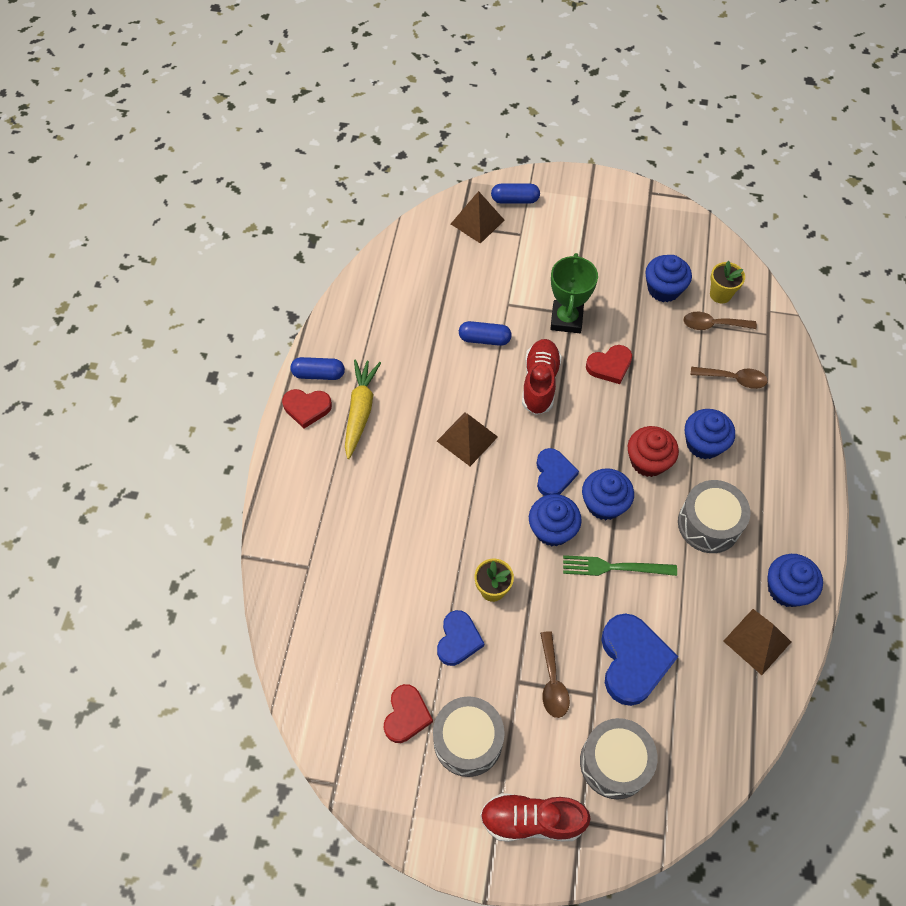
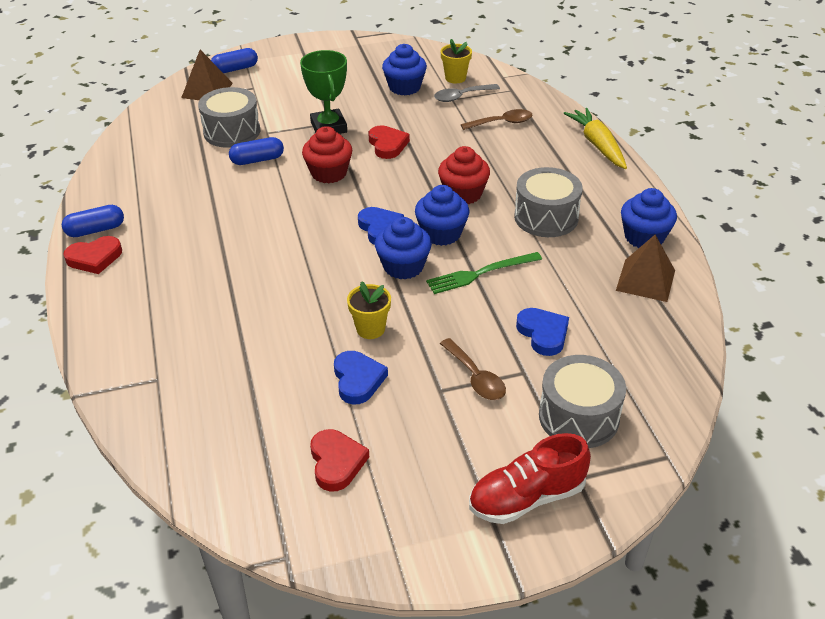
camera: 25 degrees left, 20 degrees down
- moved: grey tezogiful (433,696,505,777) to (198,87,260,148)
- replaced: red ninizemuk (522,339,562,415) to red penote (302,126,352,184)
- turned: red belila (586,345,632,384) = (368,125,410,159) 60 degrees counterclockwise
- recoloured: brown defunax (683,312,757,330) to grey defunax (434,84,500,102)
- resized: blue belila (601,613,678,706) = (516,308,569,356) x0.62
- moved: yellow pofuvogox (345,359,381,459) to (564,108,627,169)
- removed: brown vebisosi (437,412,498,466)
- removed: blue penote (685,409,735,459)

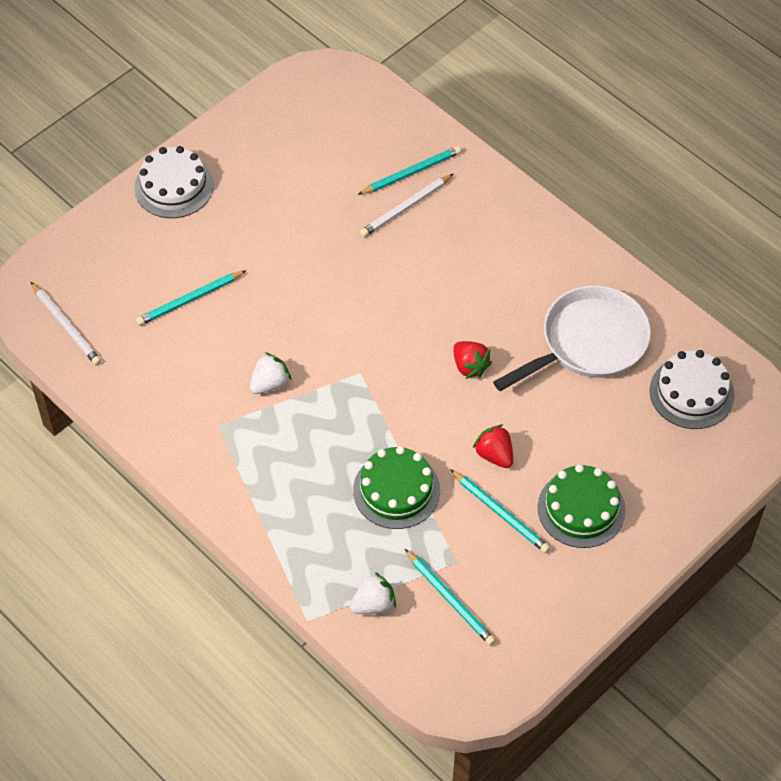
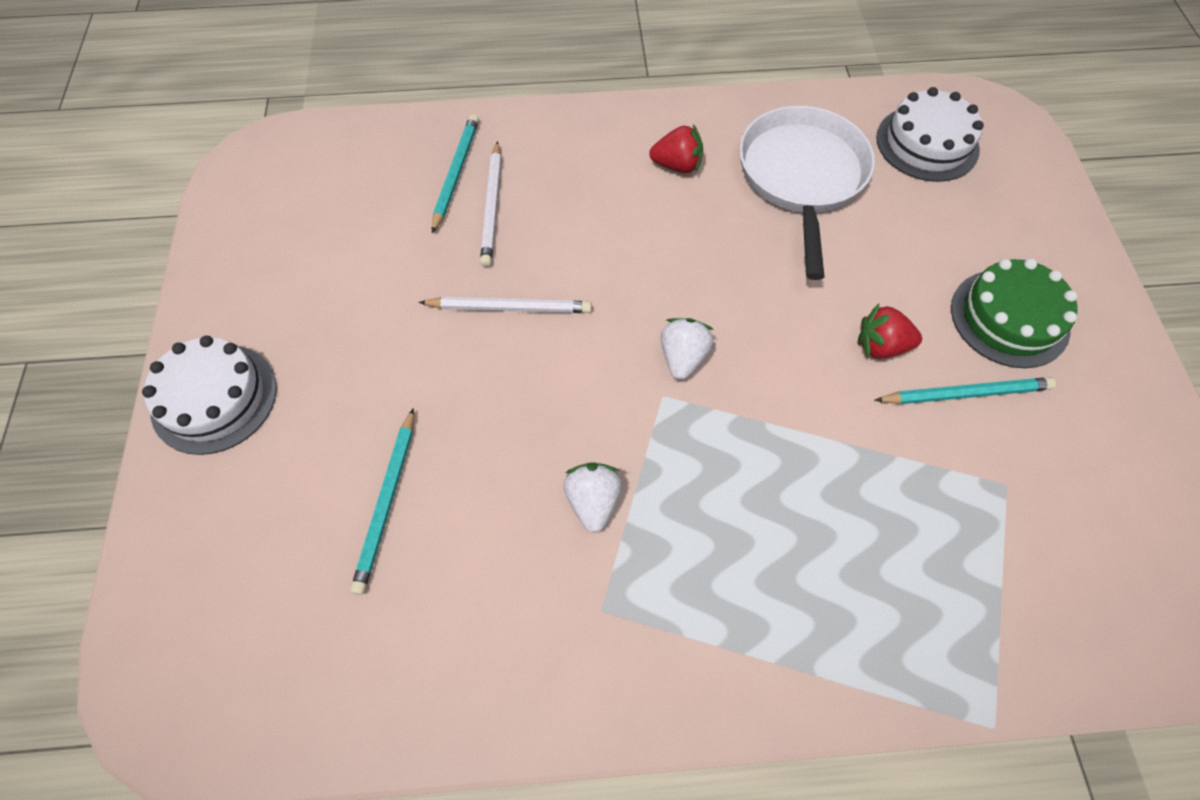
camera: 50 degrees left, 5 degrees up
- moved: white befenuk (31,282,101,365) to (419,297,592,313)
- moved: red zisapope (453,341,492,379) to (649,124,703,173)
- moved: white zisapope (350,572,396,614) to (661,318,714,380)
- removed: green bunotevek (353,446,440,529)
- removed: turquoise befenuk (405,549,496,646)

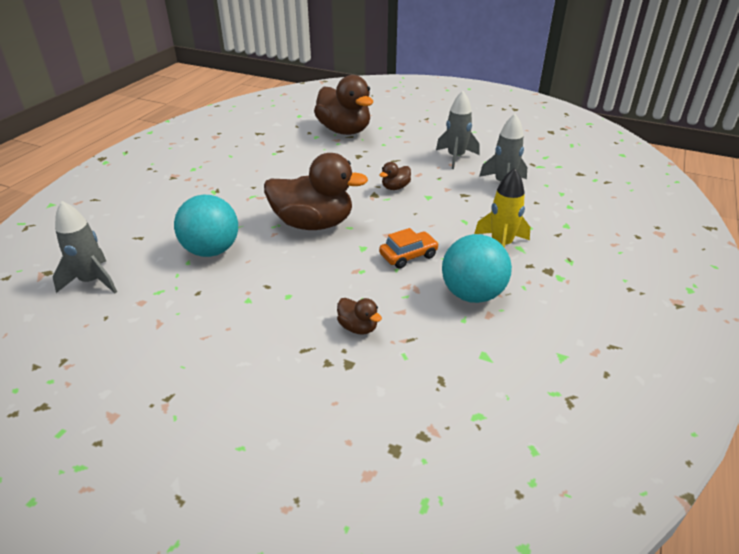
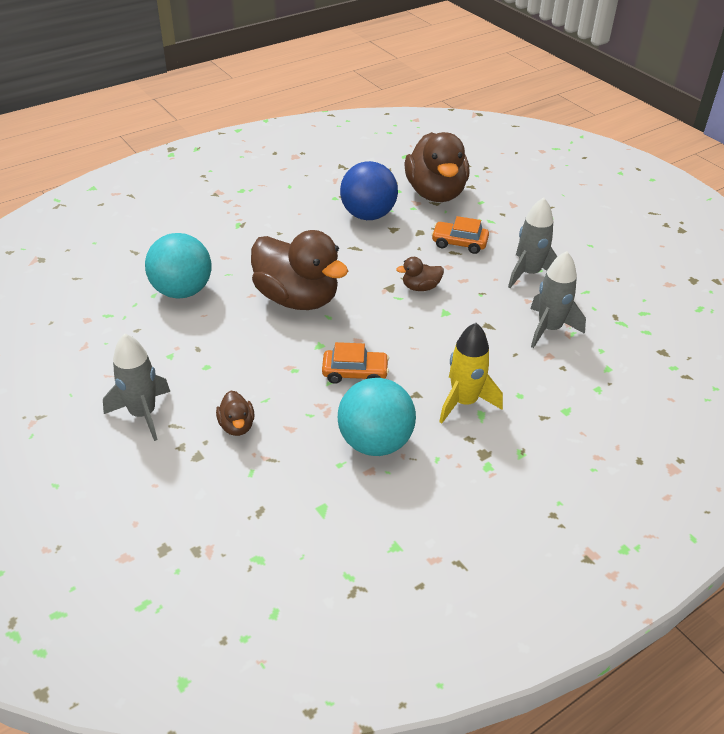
camera: 30 degrees right, 5 degrees up
- moved: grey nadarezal (52,201,117,293) to (103,334,170,441)
- added: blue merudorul (340,161,398,220)
- added: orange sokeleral (431,216,489,254)

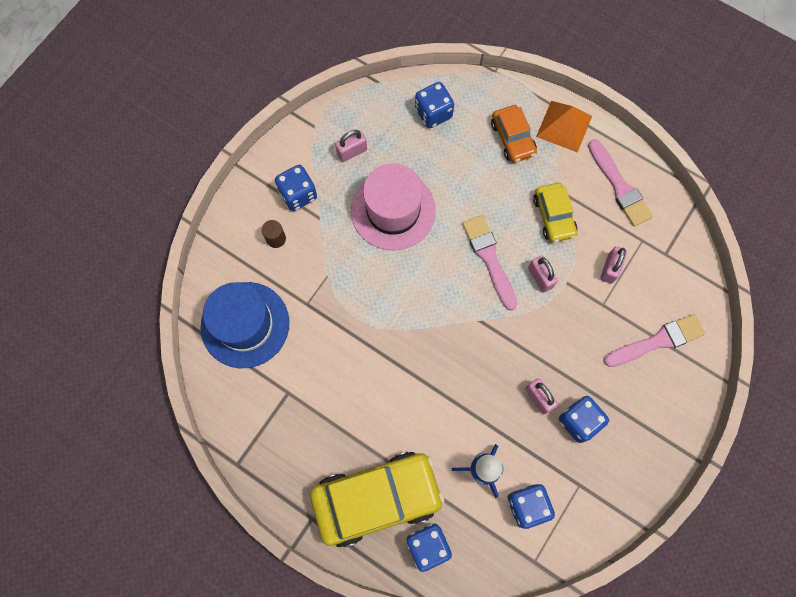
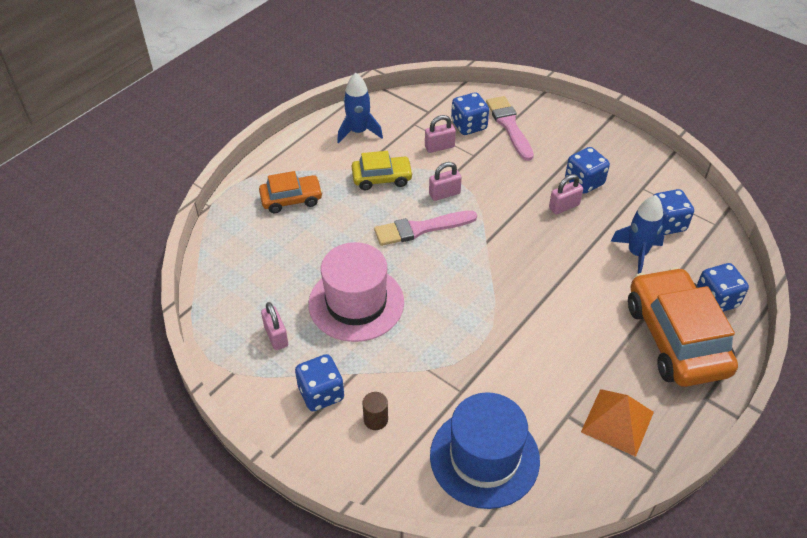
camera: 85 degrees left, 25 degrees down
- replaced: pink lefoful (588,139,653,226) to blue nadarezal (337,73,383,143)
- turned: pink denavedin (601,246,627,284) = (425,115,456,153) 45 degrees counterclockwise
- moved: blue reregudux (415,82,454,128) to (451,92,489,135)
- moved: orange vebisosi (536,101,592,153) to (581,389,654,457)
- recoloured: yellow sokeleral (310,452,445,547) to orange sokeleral (628,267,738,387)

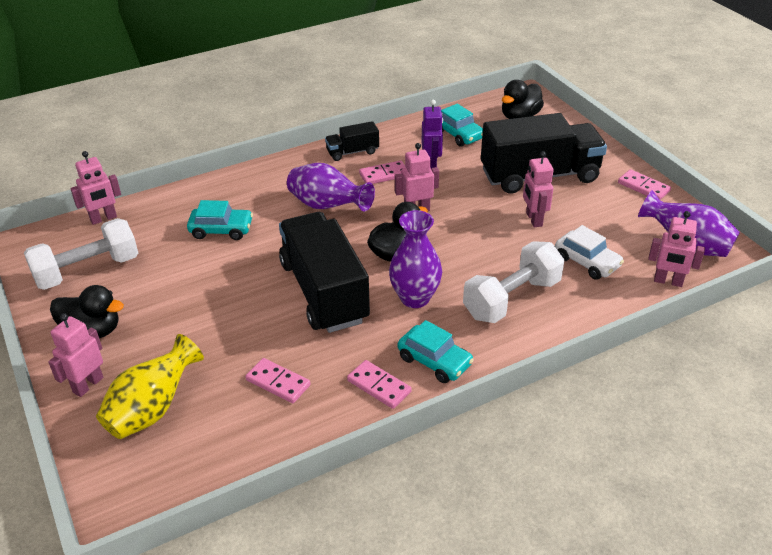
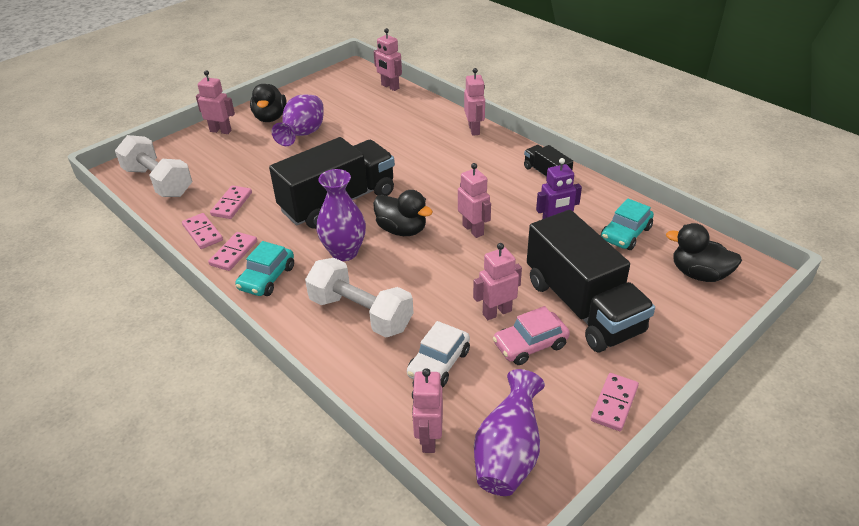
camera: 75 degrees right, 0 degrees up
- moved: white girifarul (24,218,138,290) to (115,135,192,197)
- moved: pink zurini (359,160,406,184) to (182,213,223,249)
- moved: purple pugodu (287,163,375,211) to (272,94,324,146)
- added: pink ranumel (464,68,485,136)
- added: pink sokeleral (493,306,570,365)
- removed: yellow pugodu (96,334,204,439)
- removed: turquoise sokeleral (187,200,253,240)

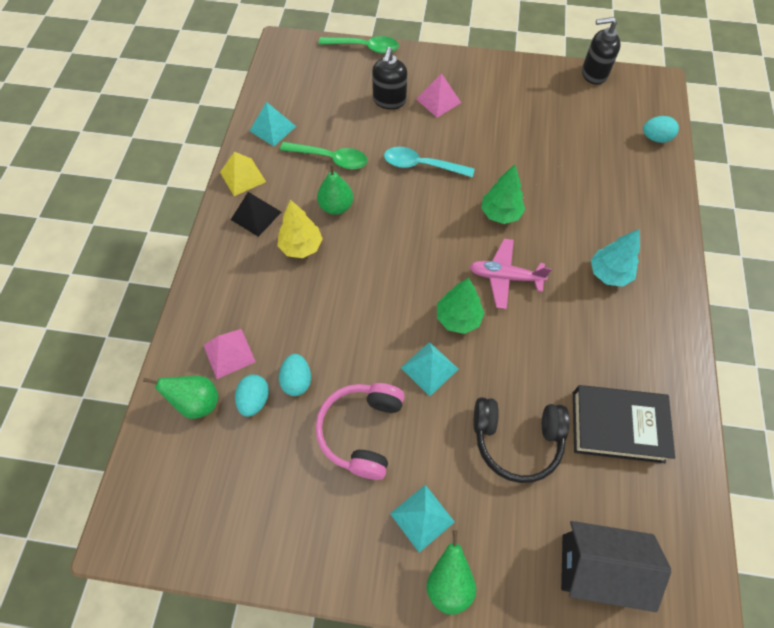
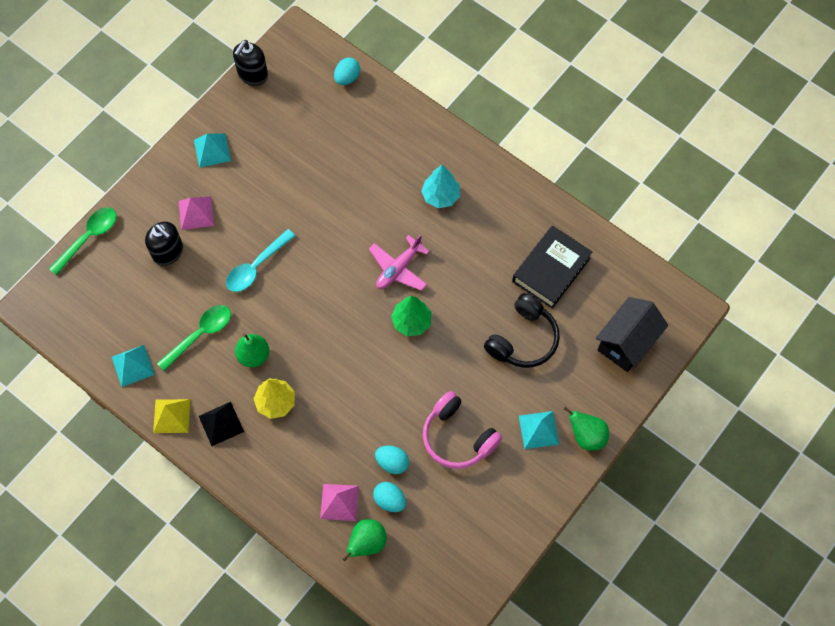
camera: 60 degrees left, 5 degrees up
- moved: turquoise vebisosi (401,342,458,396) to (194,133,231,168)
- removed: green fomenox (481,164,525,224)

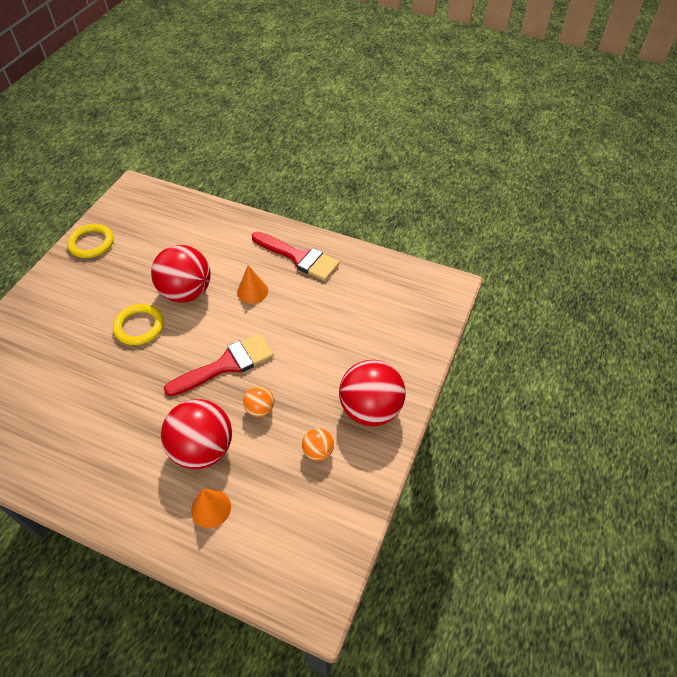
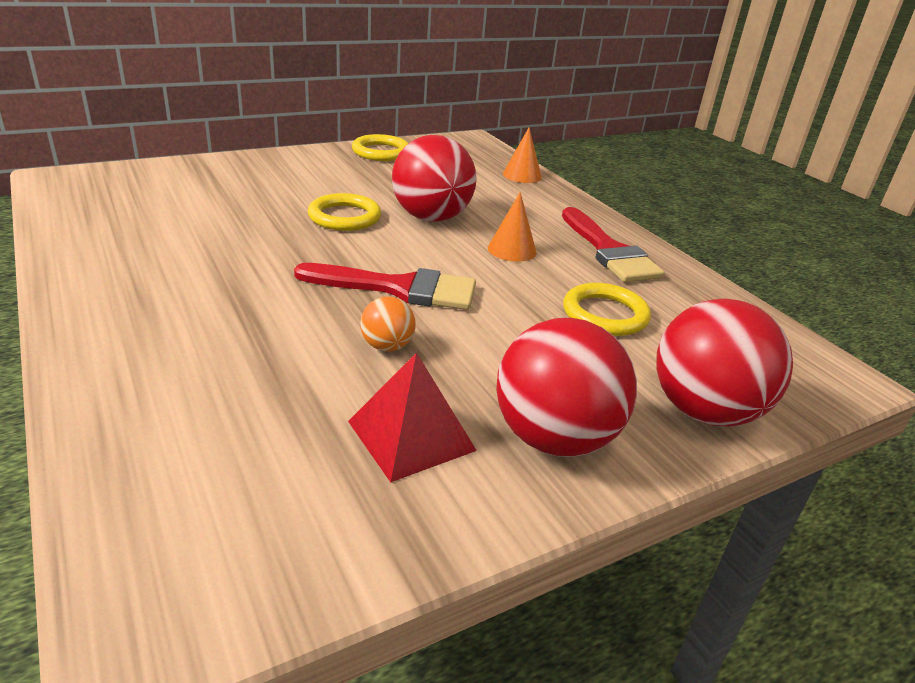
camera: 35 degrees right, 20 degrees down
- replaced: orange merudorul (302,428,334,461) to red vebisosi (348,352,477,483)
- moved: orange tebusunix (191,489,231,528) to (503,128,542,183)
- added: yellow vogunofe (563,283,651,336)
- moved: red merudorul (161,399,232,469) to (656,299,793,427)

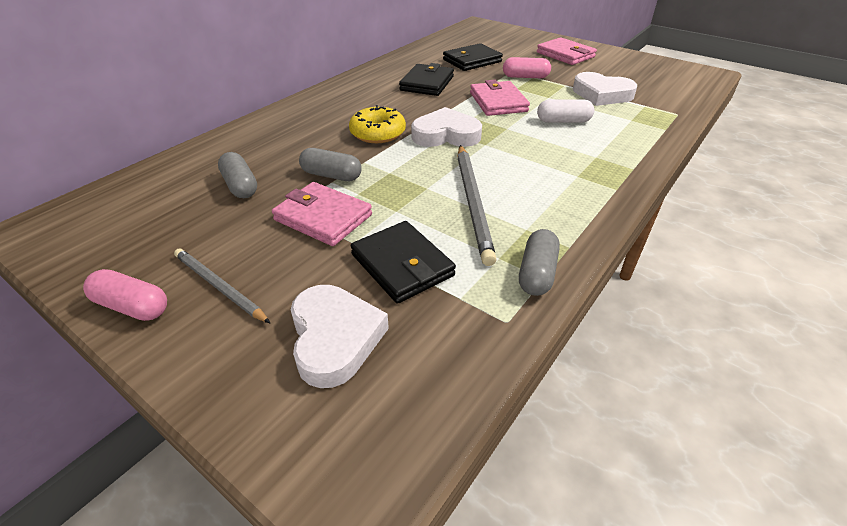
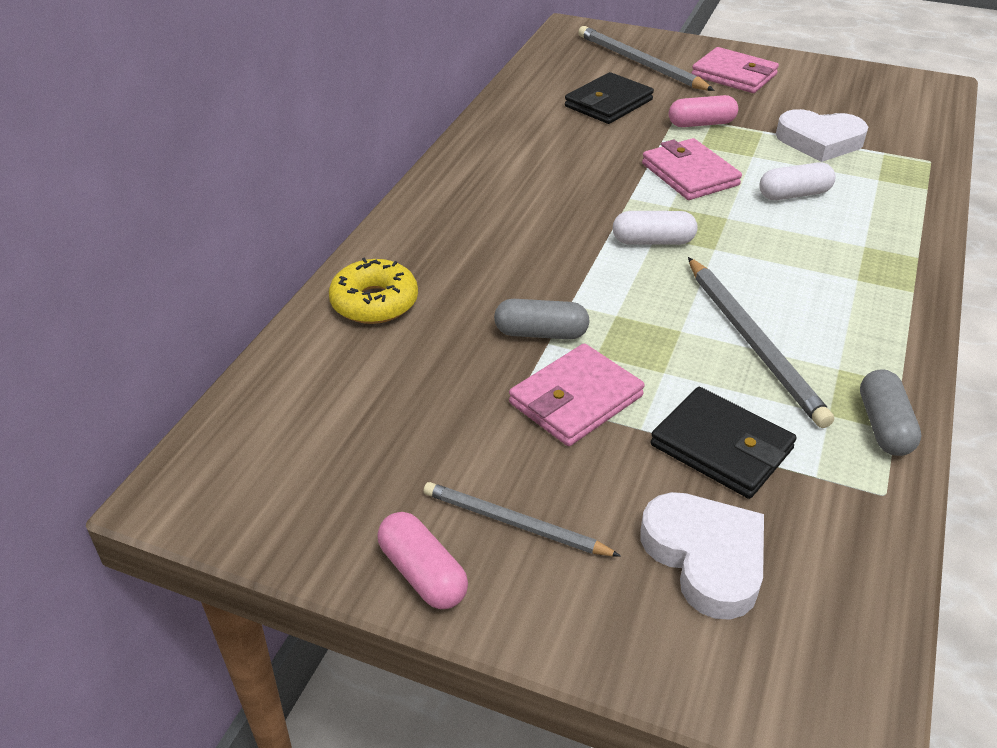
camera: 15 degrees left, 0 degrees up
- moved: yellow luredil (349,105,406,143) to (329,258,418,324)
- turned: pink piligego (83,269,167,321) = (377,512,468,609) 45 degrees clockwise
- turned: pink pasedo (272,182,372,246) = (509,343,645,446) 60 degrees counterclockwise
- added: grey befenuk (578,26,715,91)
- replaced: white belila (411,107,482,147) to white piligego (613,211,698,245)
- removed: grey piligego (218,152,257,198)
- removed: black pasedo (399,63,454,96)

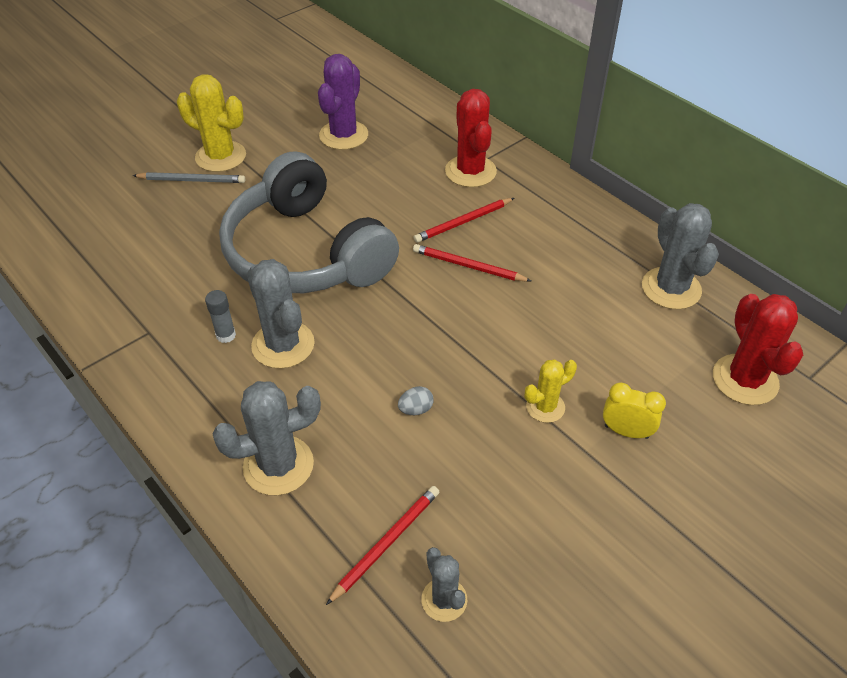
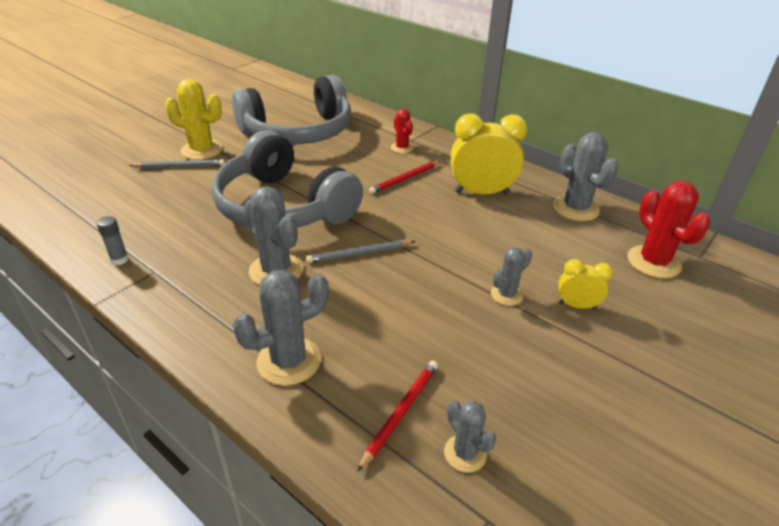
camera: 10 degrees left, 10 degrees down
- moved: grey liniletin (205,290,236,343) to (97,216,129,265)
- replaced: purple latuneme (318,54,368,150) to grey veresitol (232,75,351,144)
- added: grey befenuk (306,240,415,263)
- resized: red latuneme (445,89,497,187) = (391,109,414,153) x0.58
- added: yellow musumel (450,113,527,194)
- recoloured: yellow latuneme (525,359,577,423) to grey latuneme (491,247,532,306)
- removed: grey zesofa (398,386,434,415)
- removed: red befenuk (413,244,531,282)

